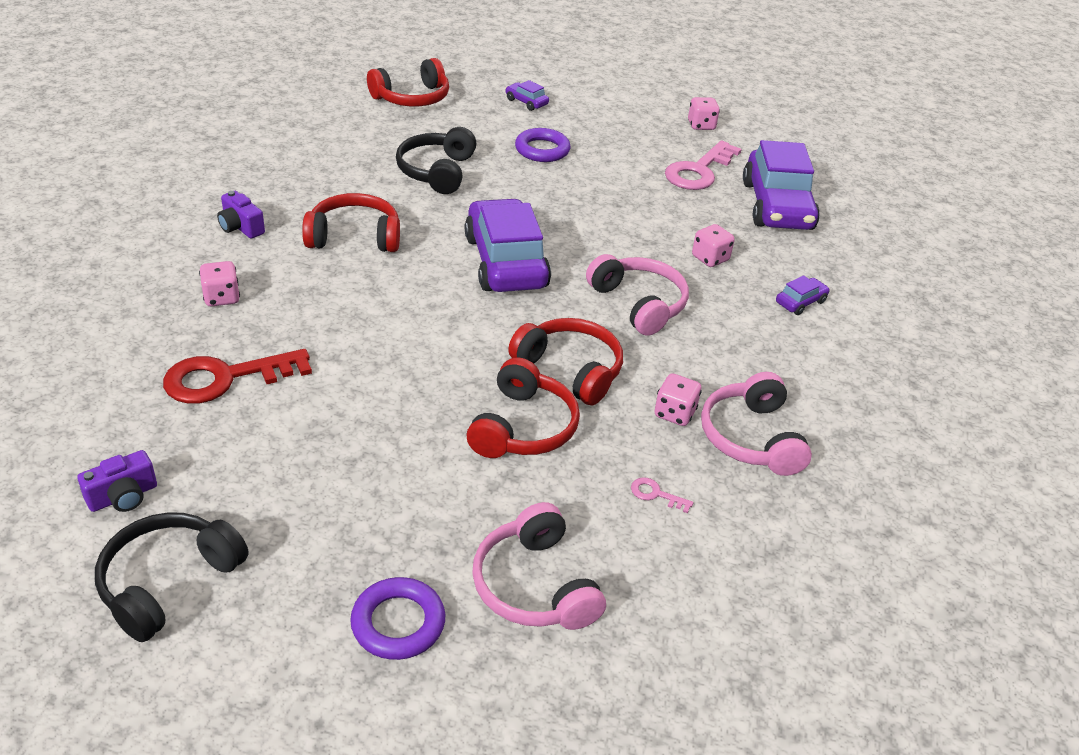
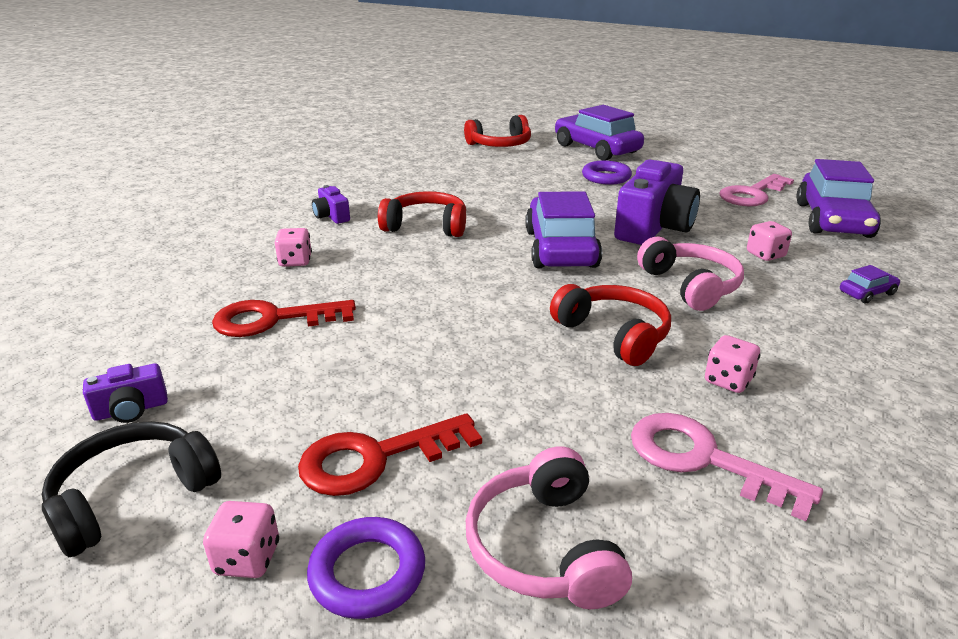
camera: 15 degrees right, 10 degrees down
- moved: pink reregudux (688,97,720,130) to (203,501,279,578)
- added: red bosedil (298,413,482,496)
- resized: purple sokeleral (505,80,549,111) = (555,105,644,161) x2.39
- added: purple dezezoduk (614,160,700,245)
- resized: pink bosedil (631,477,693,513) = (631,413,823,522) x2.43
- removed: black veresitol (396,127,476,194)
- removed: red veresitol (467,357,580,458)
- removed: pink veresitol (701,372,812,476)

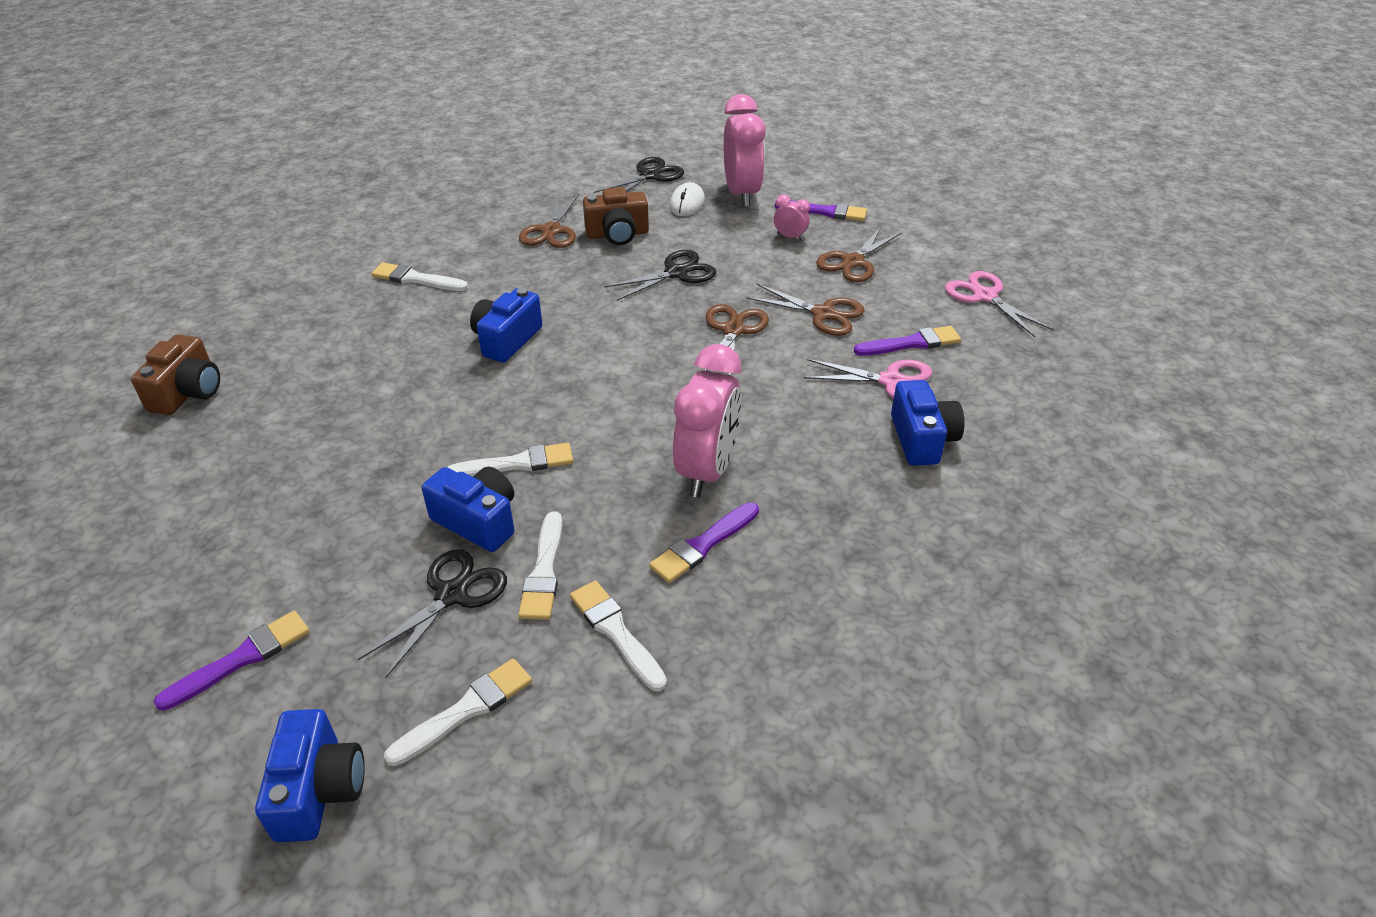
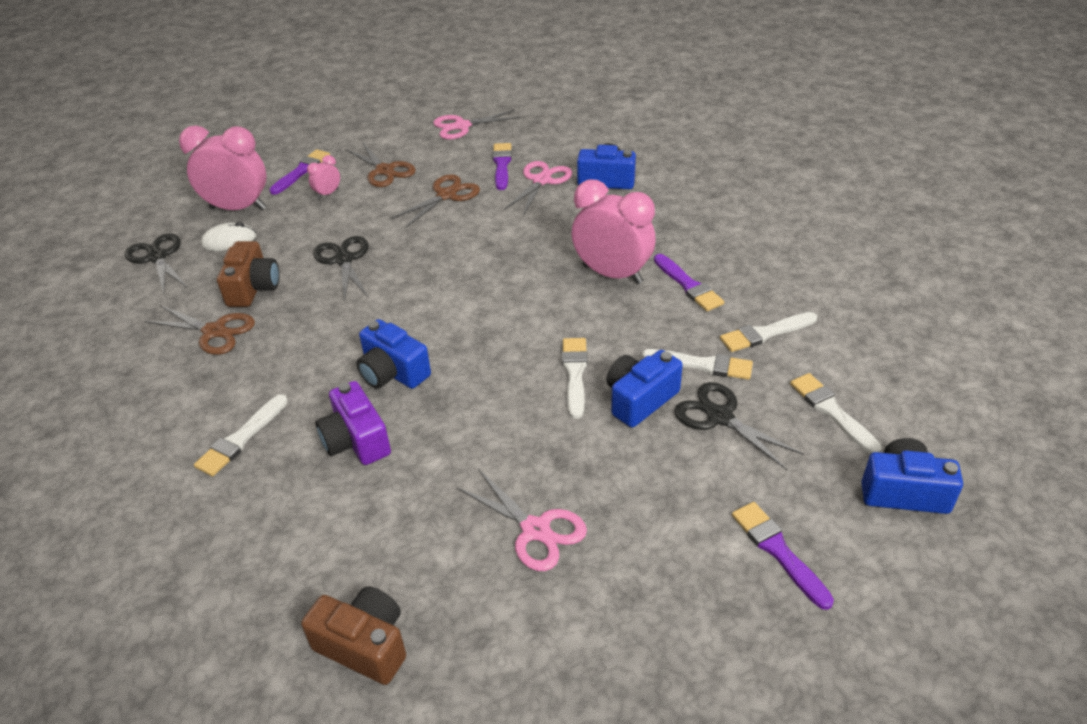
camera: 75 degrees left, 0 degrees up
- turned: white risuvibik (669,182,705,216) = (201,222,257,251) 45 degrees counterclockwise
- added: purple dezezoduk (315,381,391,465)
- added: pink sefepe (457,469,587,571)
- removed: brown sefepe (705,304,769,375)

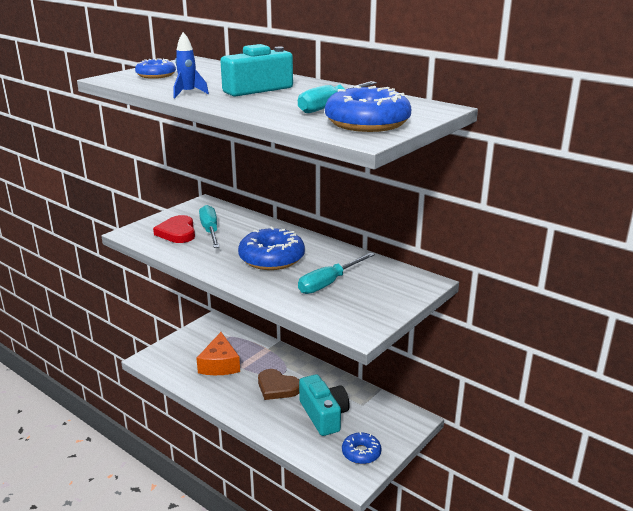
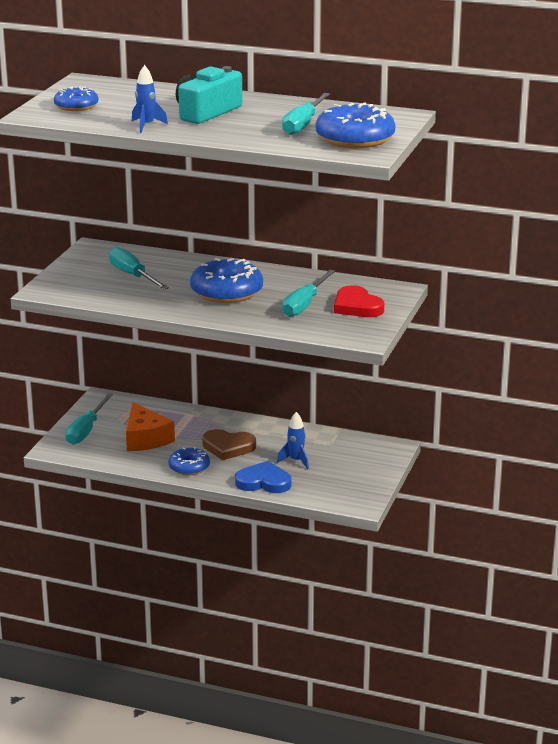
camera: 20 degrees left, 0 degrees up
- added: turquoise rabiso (65,394,113,445)
- moved: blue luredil (342,432,381,464) to (168,447,210,475)
- added: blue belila (235,461,291,493)
- replaced: turquoise dezezoduk (299,374,350,436) to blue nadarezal (277,412,309,469)
- moved: red belila (153,215,195,243) to (334,285,384,317)

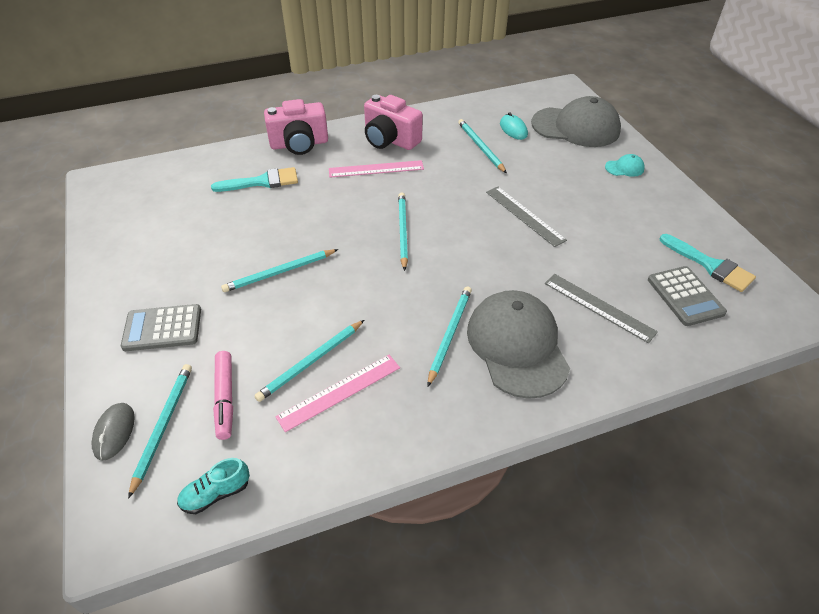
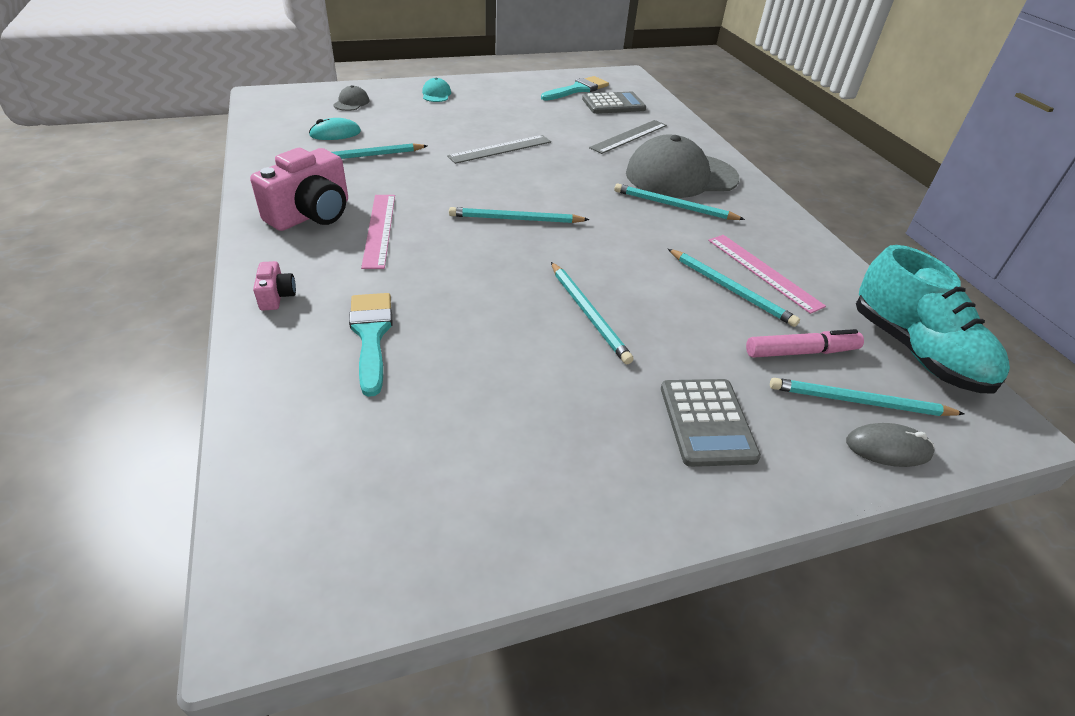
camera: 90 degrees left, 5 degrees down
- resized: pink dezezoduk (264,99,328,155) = (253,261,296,311) x0.46
- resized: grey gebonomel (531,96,621,147) = (333,85,370,111) x0.41
- resized: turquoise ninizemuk (177,458,250,514) = (856,245,1010,393) x2.12

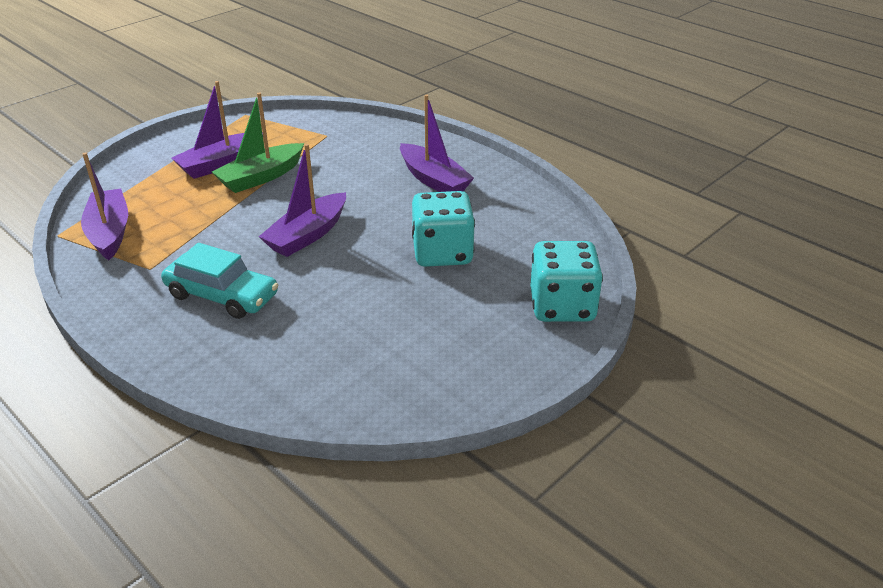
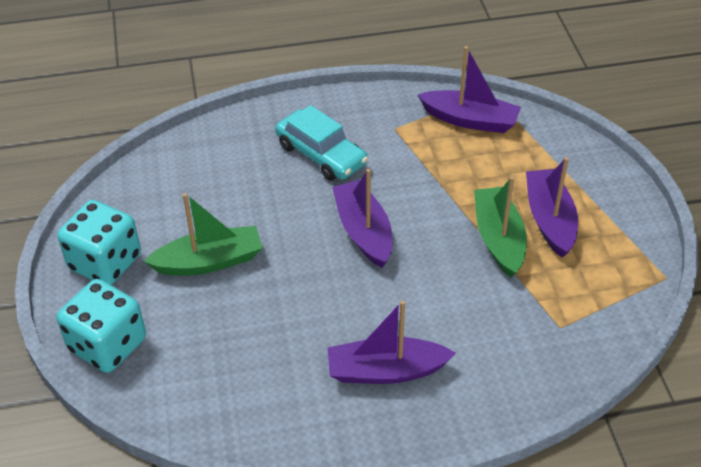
camera: 125 degrees right, 10 degrees up
- moved: turquoise reregudux (412,191,475,267) to (57,200,141,285)
- added: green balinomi (144,193,263,276)
- turned: turquoise sokeleral (161,243,278,319) = (275,105,368,181) 105 degrees counterclockwise

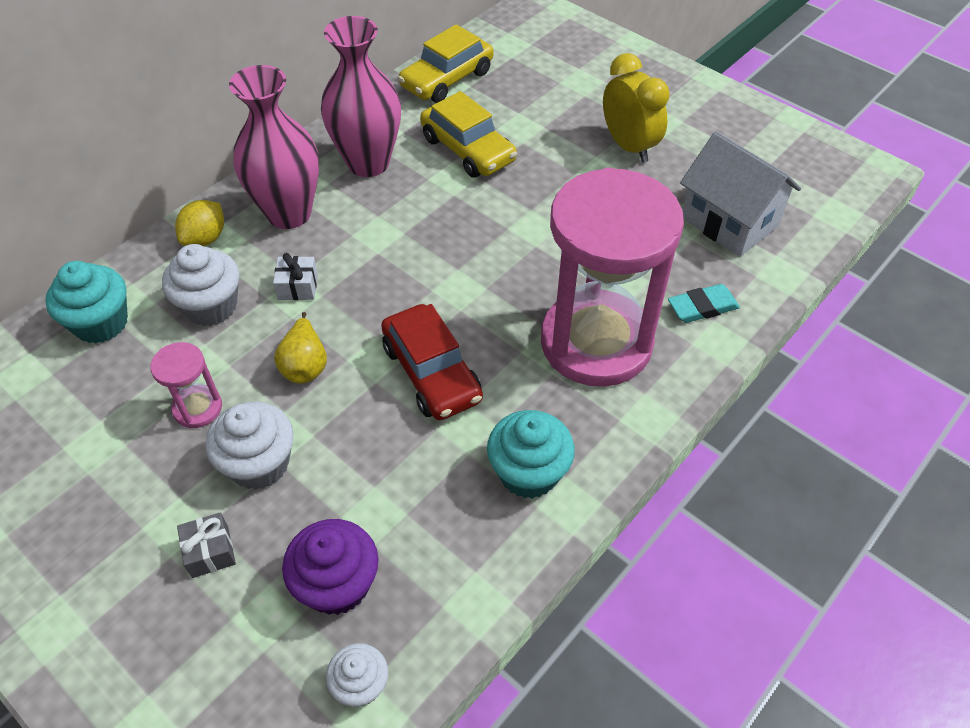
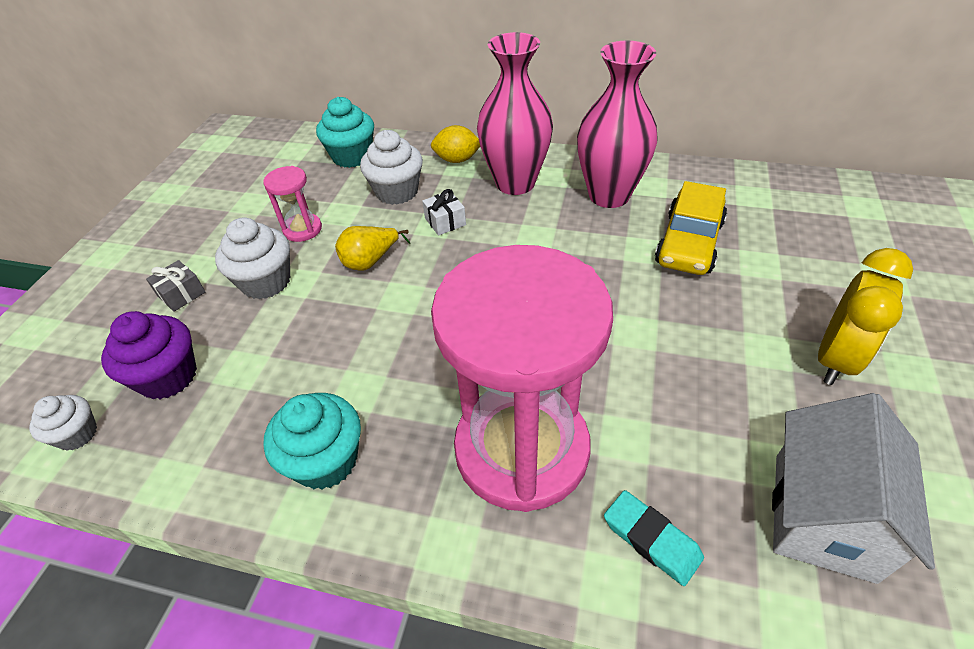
camera: 65 degrees right, 5 degrees down
- removed: red sokeleral (381,304,483,420)
- removed: yellow sokeleral (398,24,494,103)

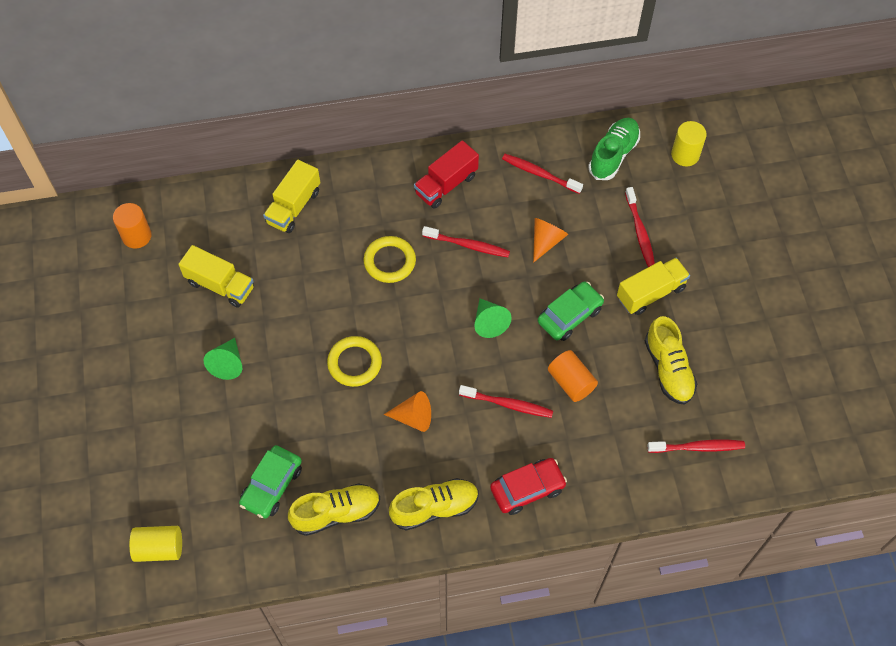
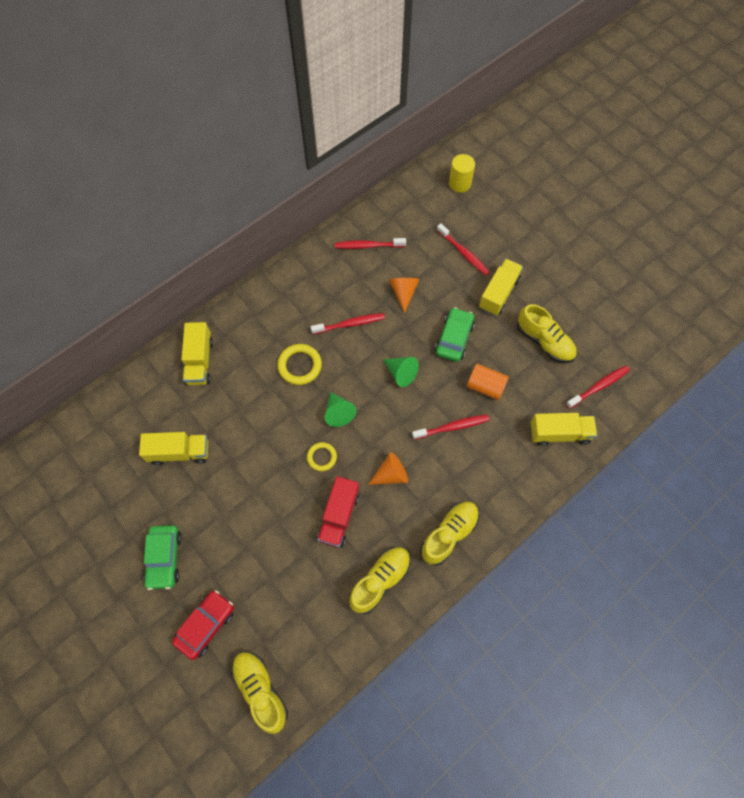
camera: 30 degrees left, 5 degrees up
- moved: green sokeleral (239,445,302,519) to (143,525,182,590)
- moved: red sokeleral (490,458,567,515) to (172,590,234,660)
- replaced: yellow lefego (129,526,182,562) to yellow ninizemuk (231,651,288,734)
- resized: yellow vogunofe (327,336,382,387) = (307,442,337,471) x0.65
- moved: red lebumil (414,140,479,209) to (317,476,359,548)
- moved: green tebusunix (204,338,242,380) to (325,392,356,427)
- added: yellow lebumil (530,413,597,446)
- removed: orange lefego (113,203,152,249)
- removed: green ninizemuk (588,118,640,180)

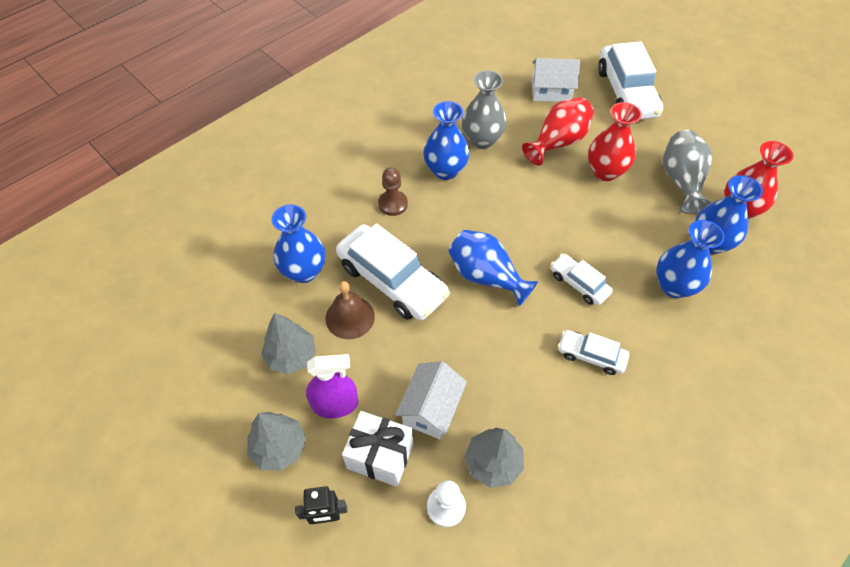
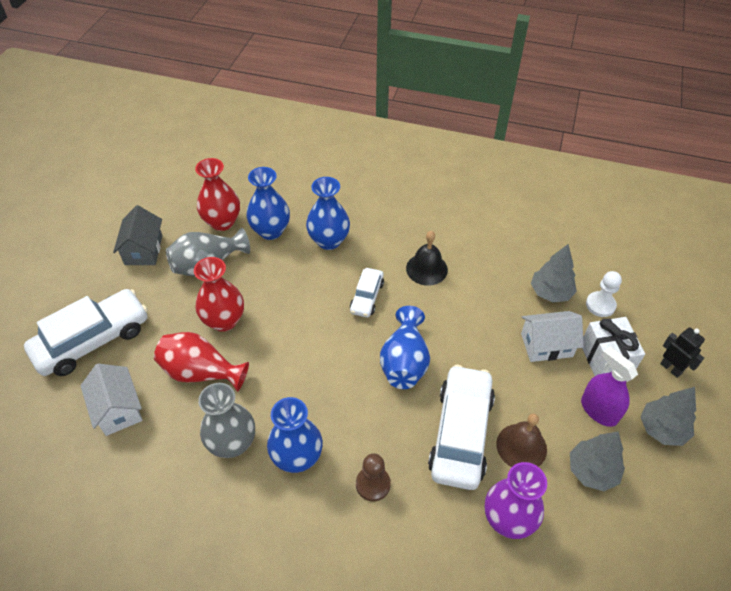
camera: 120 degrees left, 5 degrees down
- added: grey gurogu (113,205,162,265)
- replaced: white sokeleral (558,330,629,375) to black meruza (406,231,448,286)
- recoloured: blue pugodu (271,204,325,283) to purple pugodu (485,462,547,539)

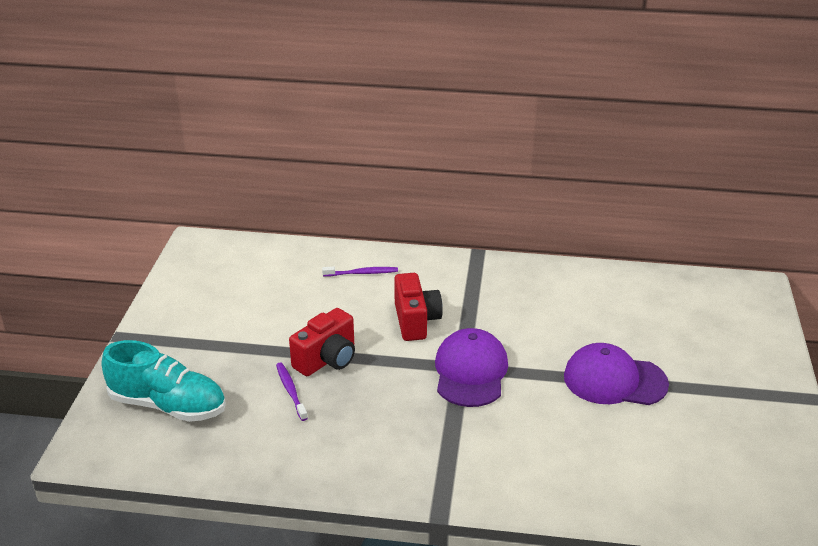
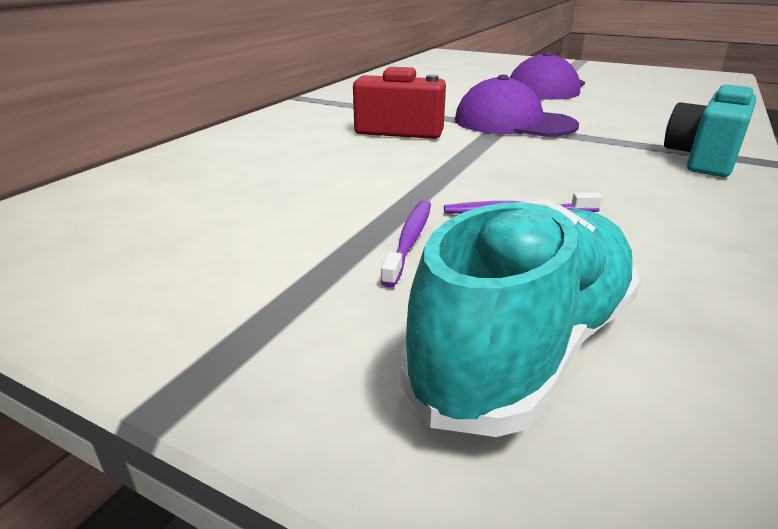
camera: 70 degrees left, 5 degrees down
- moved: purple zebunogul (322,267,398,277) to (381,200,431,288)
- added: turquoise dezezoduk (664,85,756,177)
- removed: red dezezoduk (289,308,355,376)

